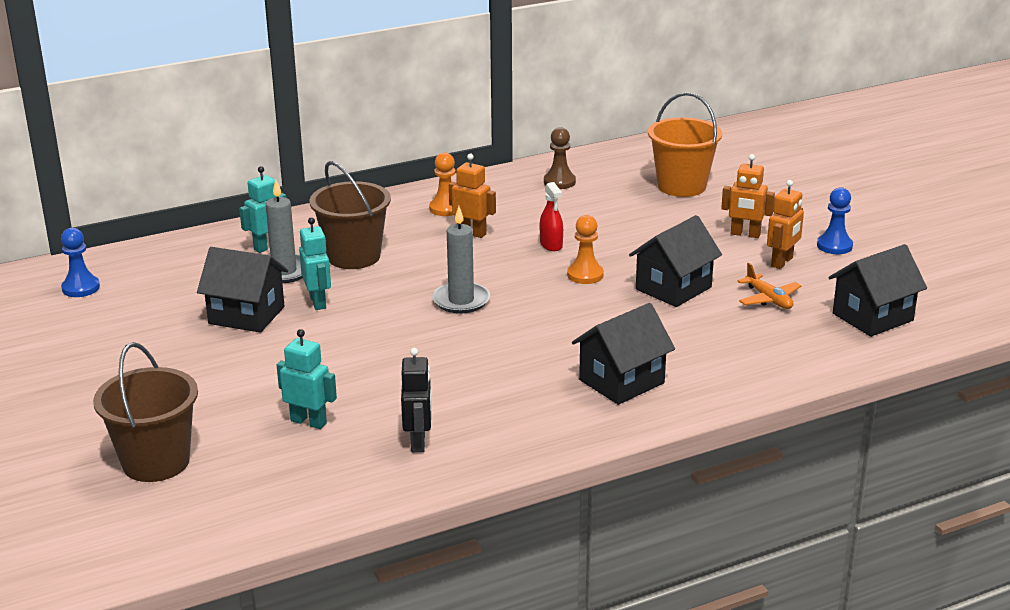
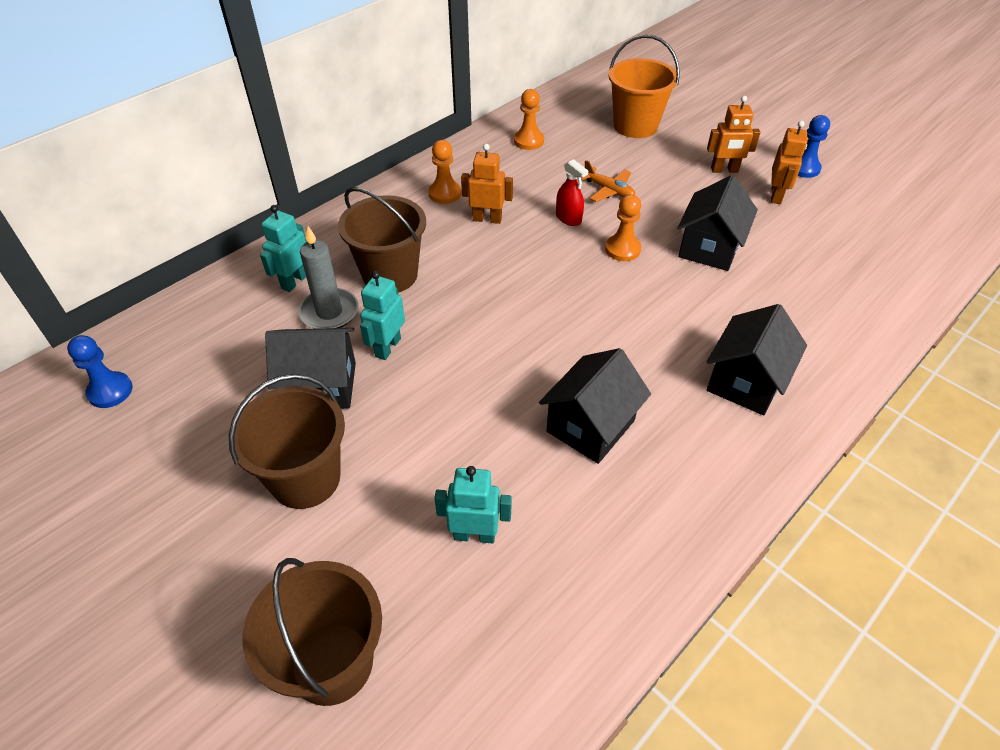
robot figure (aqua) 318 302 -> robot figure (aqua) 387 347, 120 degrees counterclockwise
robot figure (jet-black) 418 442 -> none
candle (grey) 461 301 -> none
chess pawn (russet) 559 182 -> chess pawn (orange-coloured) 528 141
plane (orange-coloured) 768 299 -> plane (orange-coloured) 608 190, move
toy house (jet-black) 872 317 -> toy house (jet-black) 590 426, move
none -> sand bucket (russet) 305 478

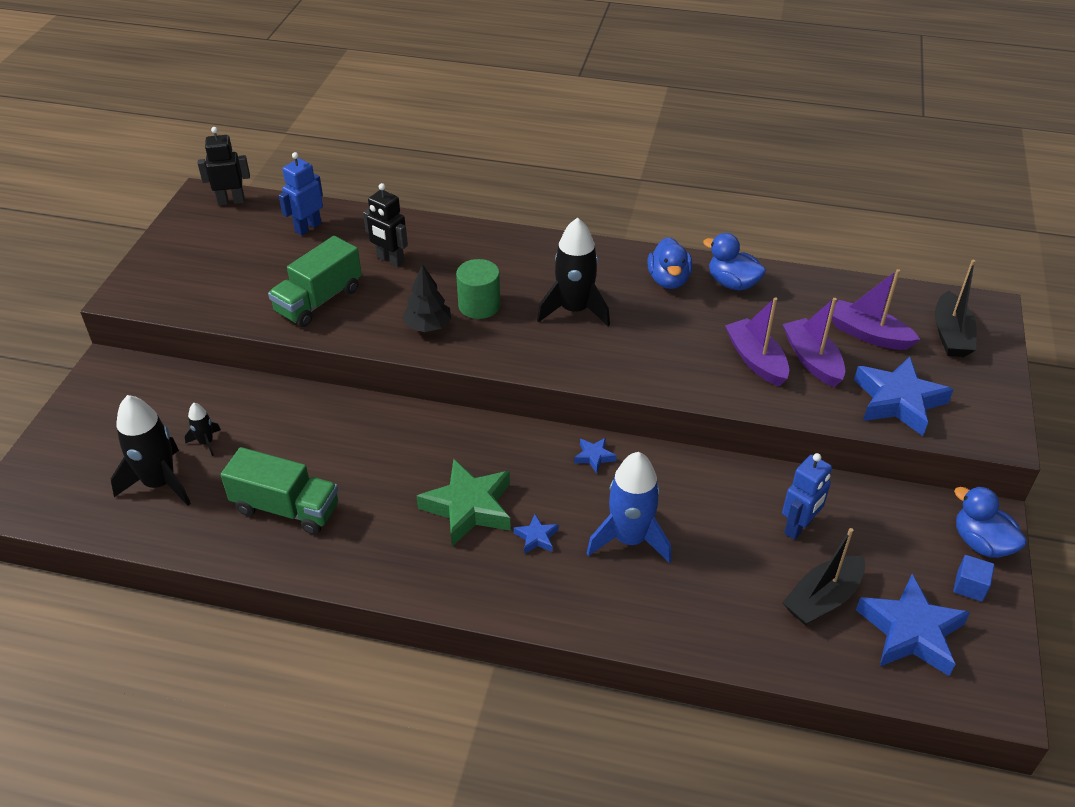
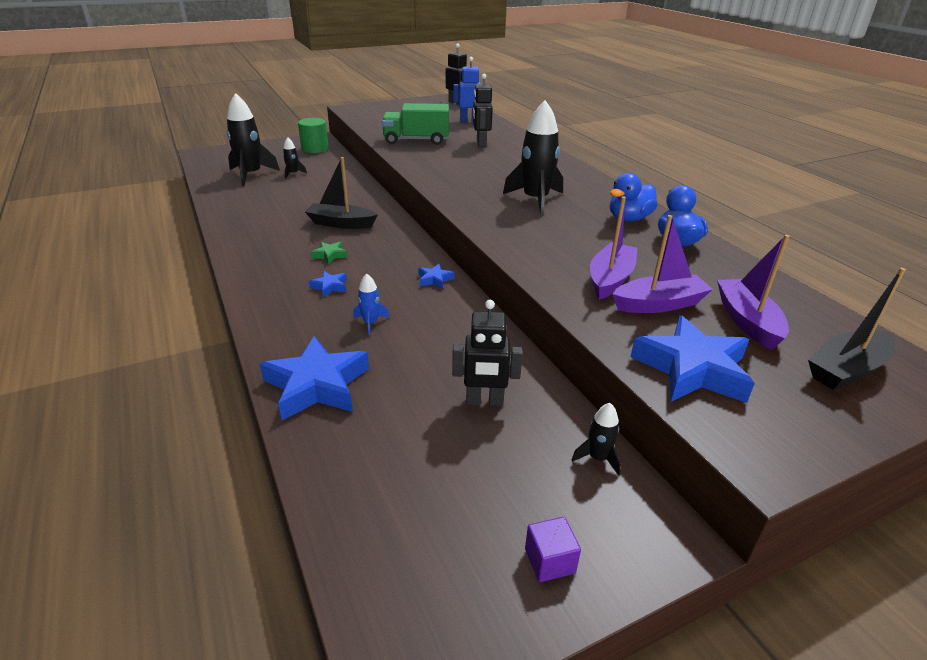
truck (green) 286 508 -> none
tree (jet-black) 428 326 -> none
star shape (green) 468 507 -> star shape (green) 330 255, x0.45
cylinder shape (green) 479 305 -> cylinder shape (green) 315 149, move
rocket (cobalt) 630 539 -> rocket (cobalt) 370 323, x0.48
robot figure (cobalt) 798 527 -> robot figure (jet-black) 484 401
toy boat (jet-black) 822 599 -> toy boat (jet-black) 341 223, move
toy boat (royal purple) 812 360 -> toy boat (royal purple) 659 304, 45 degrees clockwise
star shape (cobalt) 910 631 -> star shape (cobalt) 317 385, move
cube (cobalt) 969 586 -> cube (royal purple) 549 561
toy duck (cobalt) 981 543 -> none
none -> rocket (jet-black) 598 458

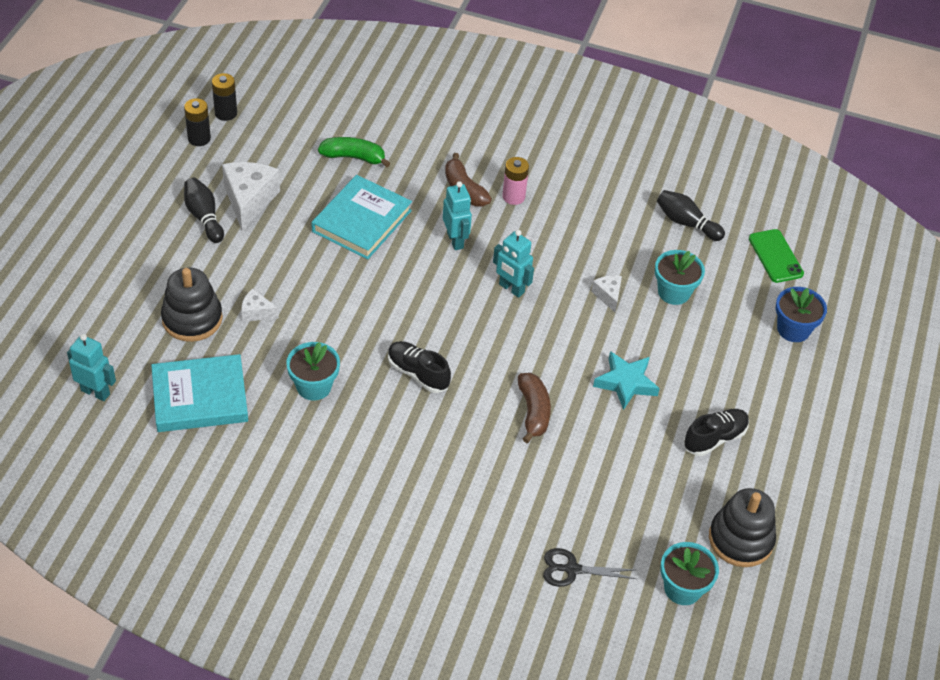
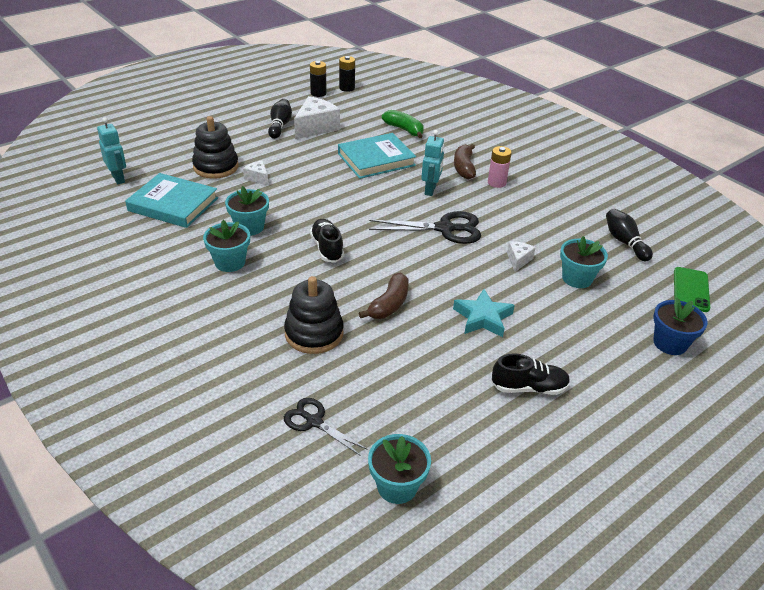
robot figure (aqua) 511 288 -> shears (jet-black) 445 229
stacking rings (jet-black) 740 539 -> stacking rings (jet-black) 314 333, move
none -> plant pot (aqua) 230 262

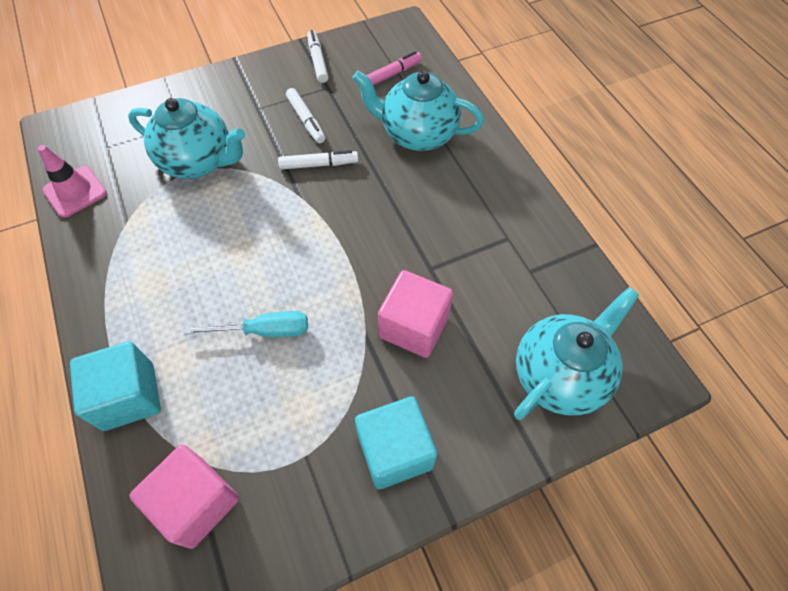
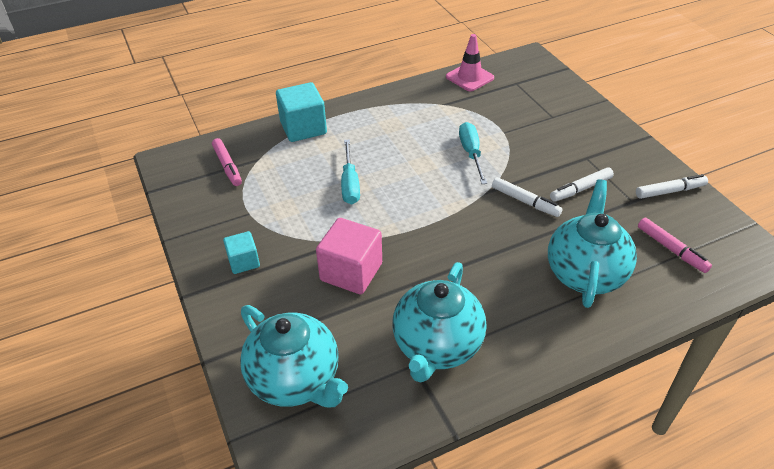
teapot (aqua) 199 162 -> teapot (aqua) 437 346, move
cube (rose-pink) 197 502 -> marker pen (rose-pink) 227 166
marker pen (white) 319 164 -> marker pen (white) 525 201, 45 degrees counterclockwise
cube (aqua) 395 451 -> cube (aqua) 244 262, x0.58
none -> screwdriver (aqua) 471 153

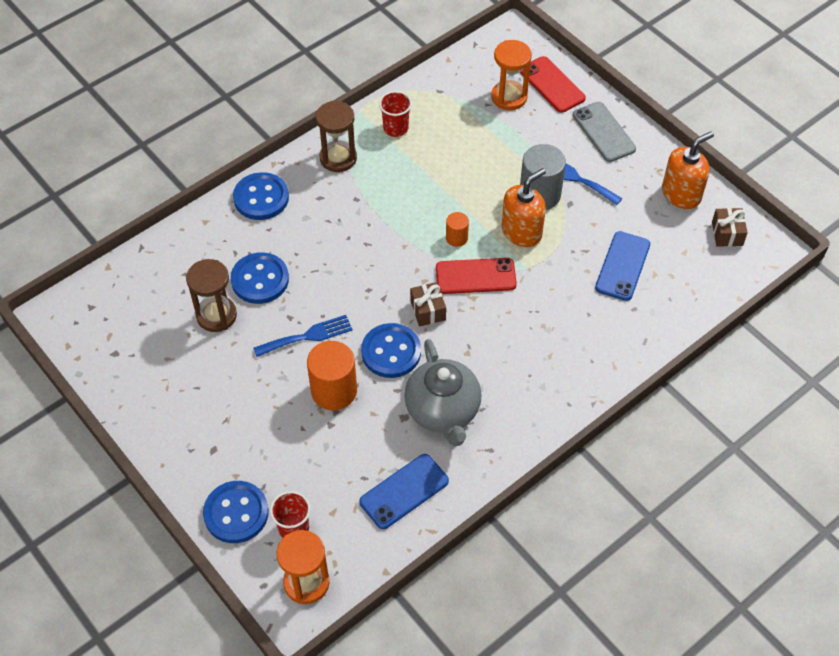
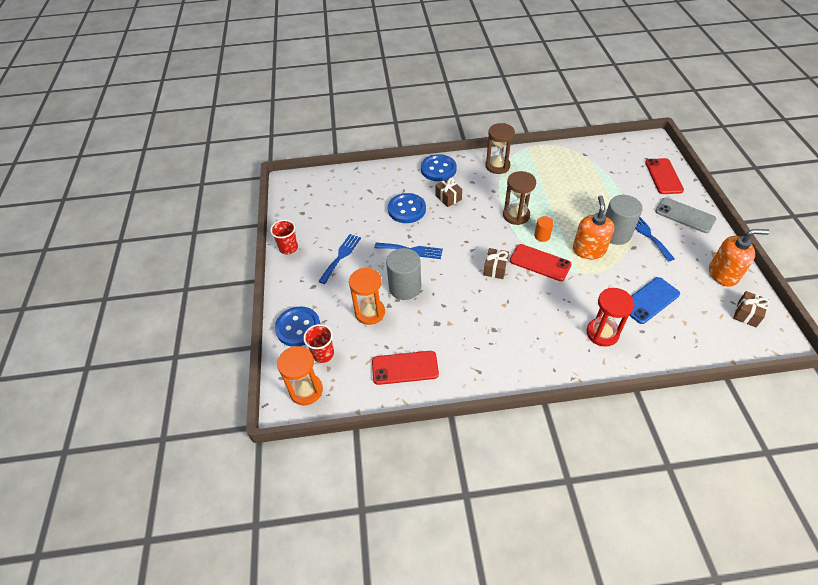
sand timer (russet) 216 315 -> sand timer (russet) 516 215, move
cylinder shape (orange-coloured) 334 391 -> cylinder shape (grey) 405 287
smartphone (cobalt) 404 491 -> smartphone (scarlet) 405 368
button (cobalt) 391 352 -> none
tumbler (scarlet) 395 128 -> tumbler (scarlet) 288 248, move
teapot (grey) 443 411 -> none
sand timer (orange-coloured) 509 97 -> sand timer (orange-coloured) 370 312, move
soap dispenser (orange-coloured) 521 232 -> soap dispenser (orange-coloured) 588 250, 75 degrees counterclockwise
smartphone (grey) 604 132 -> smartphone (grey) 685 215, 60 degrees counterclockwise
none -> dinner fork (cobalt) 341 256
none -> wrapped gift (russet) 448 197
none -> sand timer (scarlet) 602 333

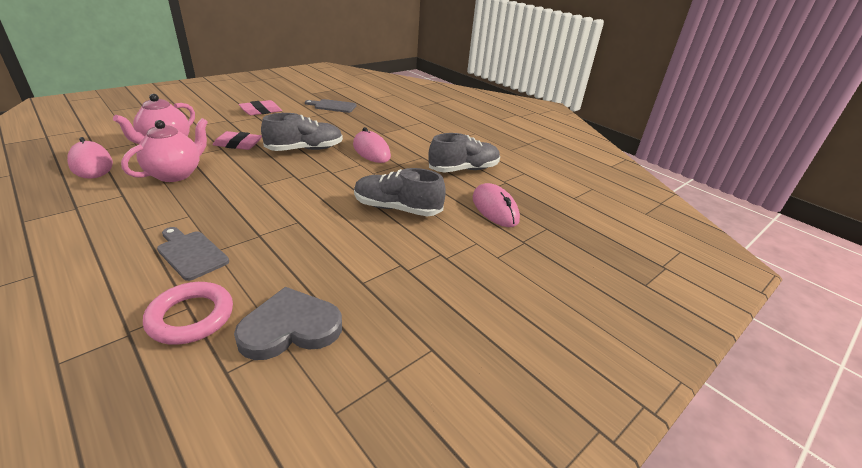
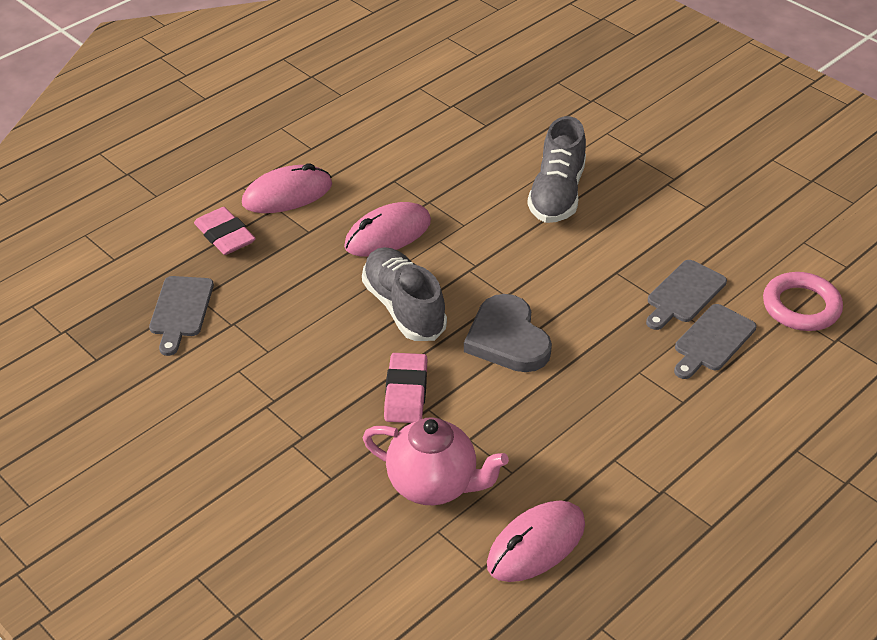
teapot (rose-pink) 176 174 -> none
heart shape (grey) 290 328 -> heart shape (grey) 507 339, move
eraser (rose-pink) 261 111 -> eraser (rose-pink) 225 235, move
sneaker (grey) 464 169 -> none
computer mouse (rose-pink) 494 208 -> computer mouse (rose-pink) 287 194, move
none -> cutting board (grey) 684 294

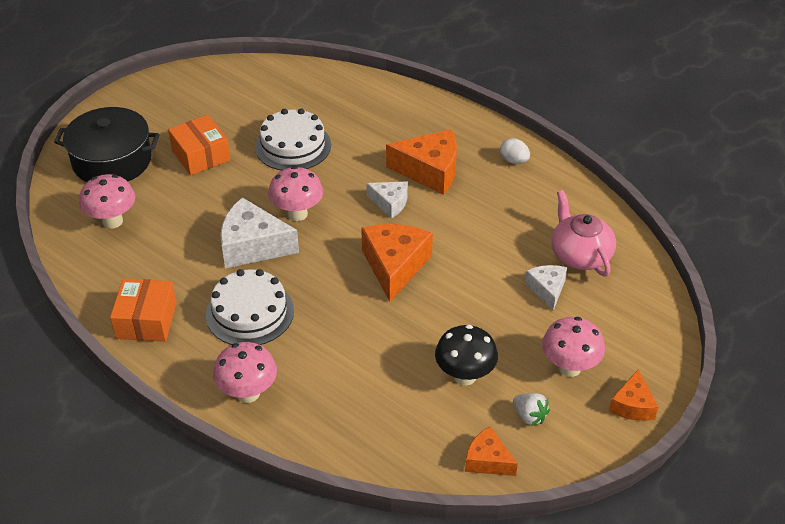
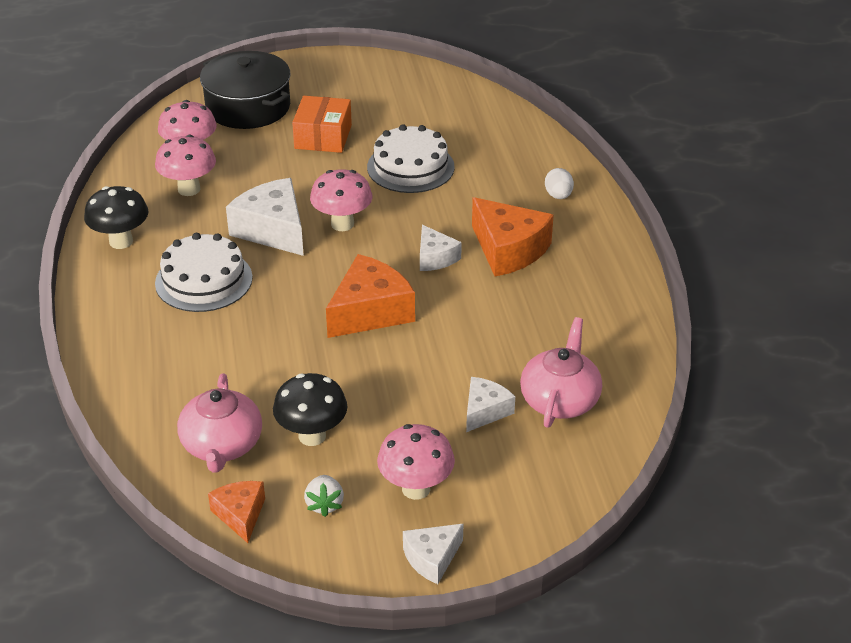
package (orange-coloured) 146 320 -> fungus (jet-black) 121 241
fungus (rose-pink) 248 393 -> fungus (rose-pink) 189 189, move
toy egg (white) 514 161 -> toy egg (white) 558 196, move
cheese wedge (orange-coloured) 632 405 -> cheese wedge (white) 432 558
none -> teapot (rose-pink) 222 445

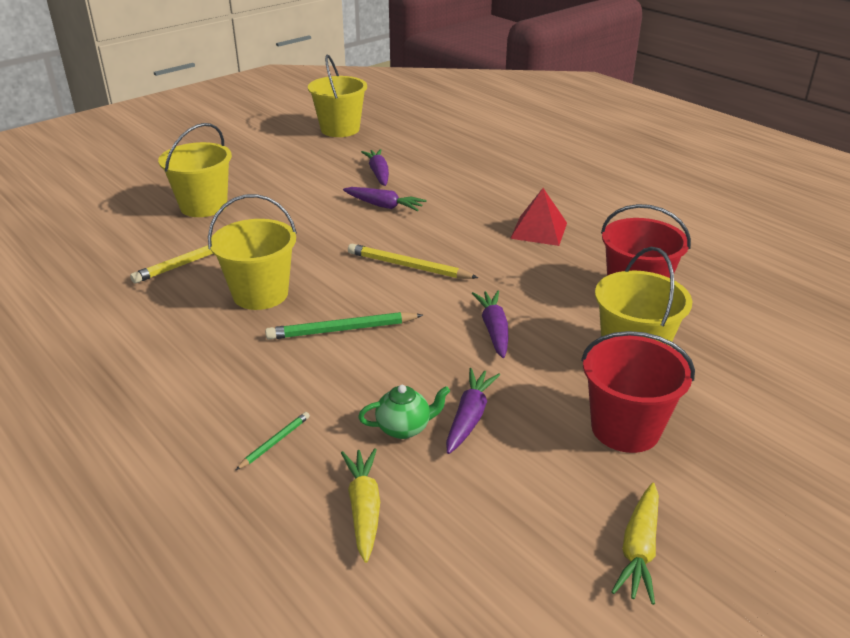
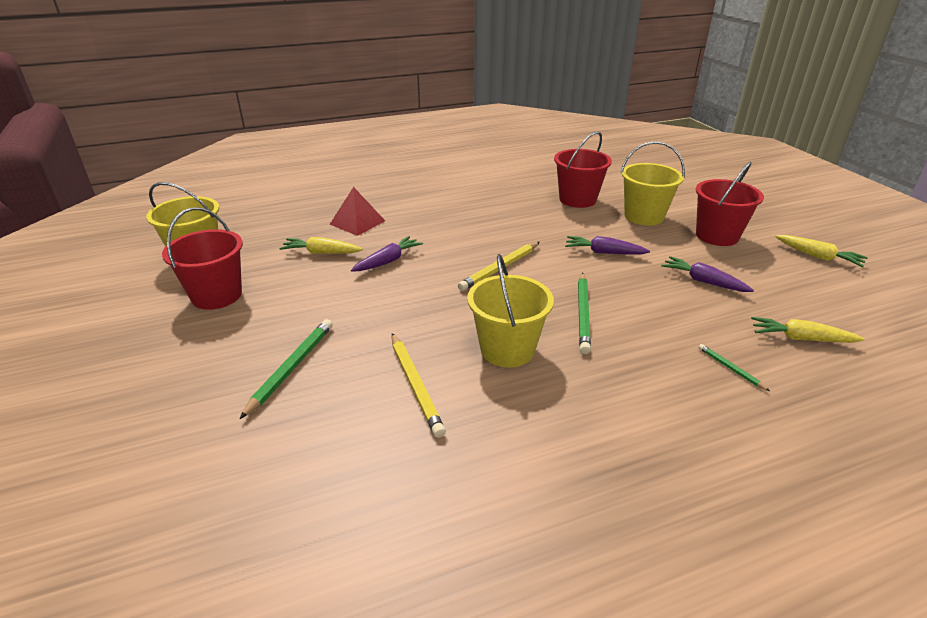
sand bucket (bright yellow) 203 206 -> pencil (green) 291 367
teapot (green) 404 428 -> none
root vegetable (royal purple) 378 173 -> root vegetable (bright yellow) 321 253
solid pyramid (scarlet) 539 230 -> solid pyramid (scarlet) 357 222, move
none -> sand bucket (scarlet) 217 295

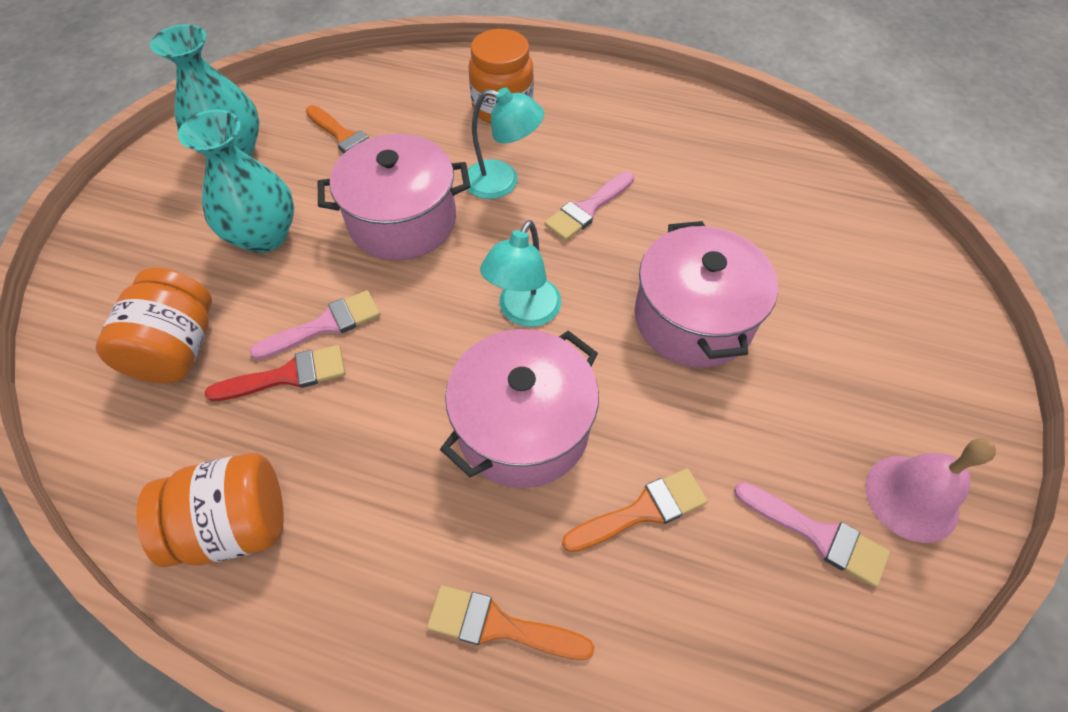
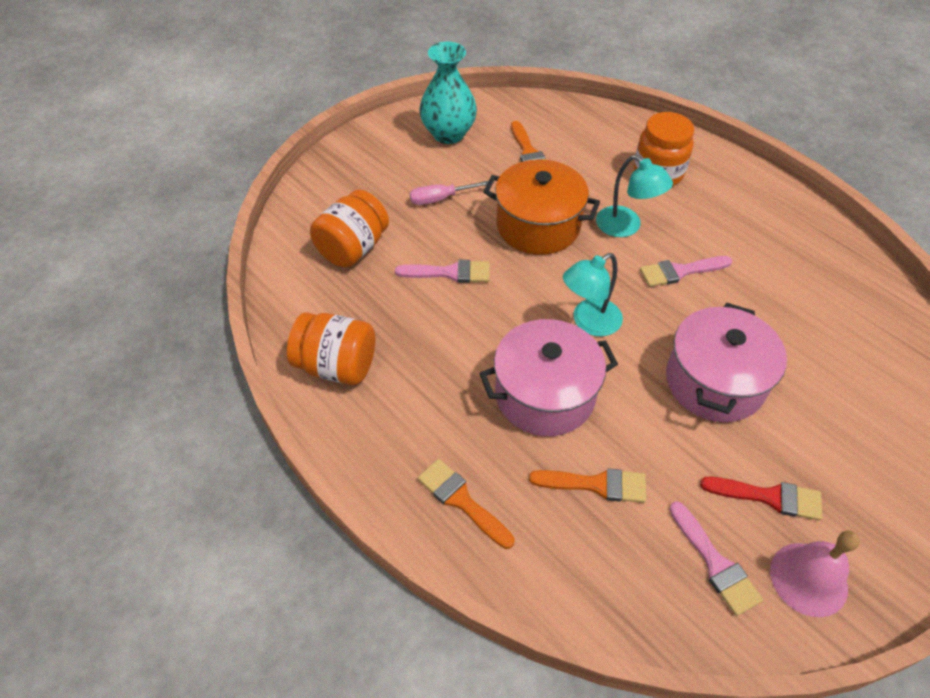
vase (aqua) 264 235 -> screwdriver (rose-pink) 440 199
paintbrush (scarlet) 288 375 -> paintbrush (scarlet) 769 497, move
cooking pot (rose-pink) 402 221 -> cooking pot (orange-coloured) 538 226

